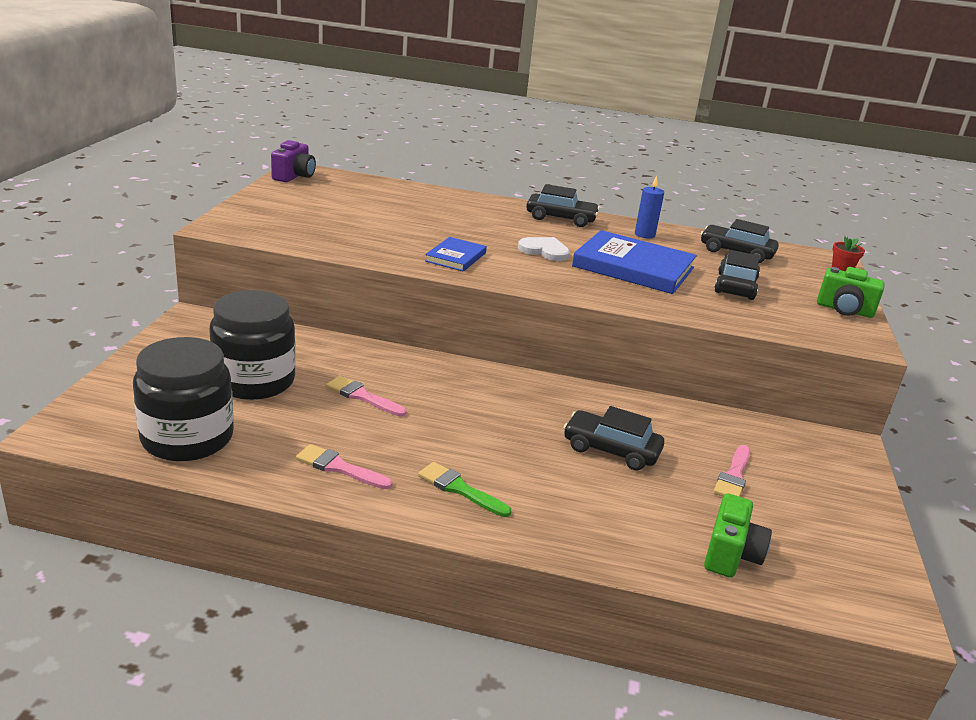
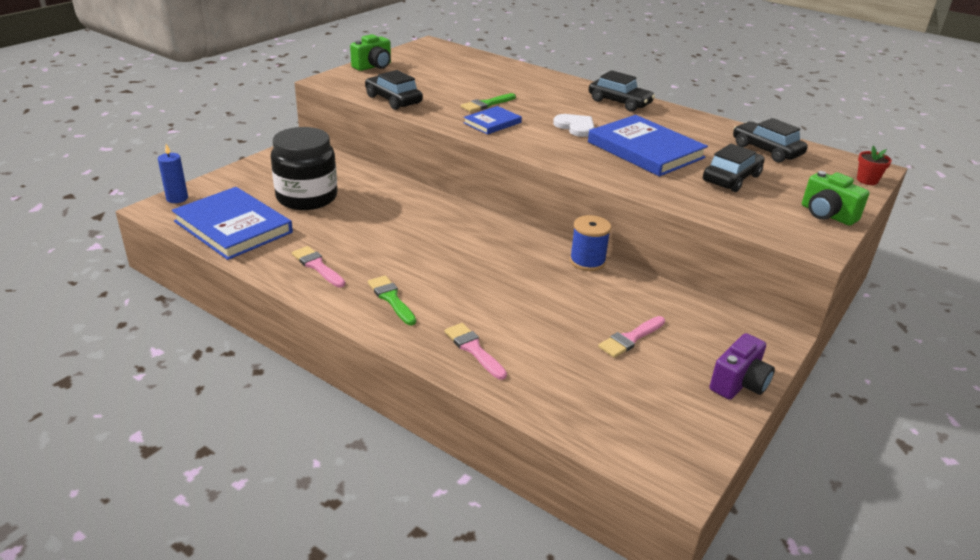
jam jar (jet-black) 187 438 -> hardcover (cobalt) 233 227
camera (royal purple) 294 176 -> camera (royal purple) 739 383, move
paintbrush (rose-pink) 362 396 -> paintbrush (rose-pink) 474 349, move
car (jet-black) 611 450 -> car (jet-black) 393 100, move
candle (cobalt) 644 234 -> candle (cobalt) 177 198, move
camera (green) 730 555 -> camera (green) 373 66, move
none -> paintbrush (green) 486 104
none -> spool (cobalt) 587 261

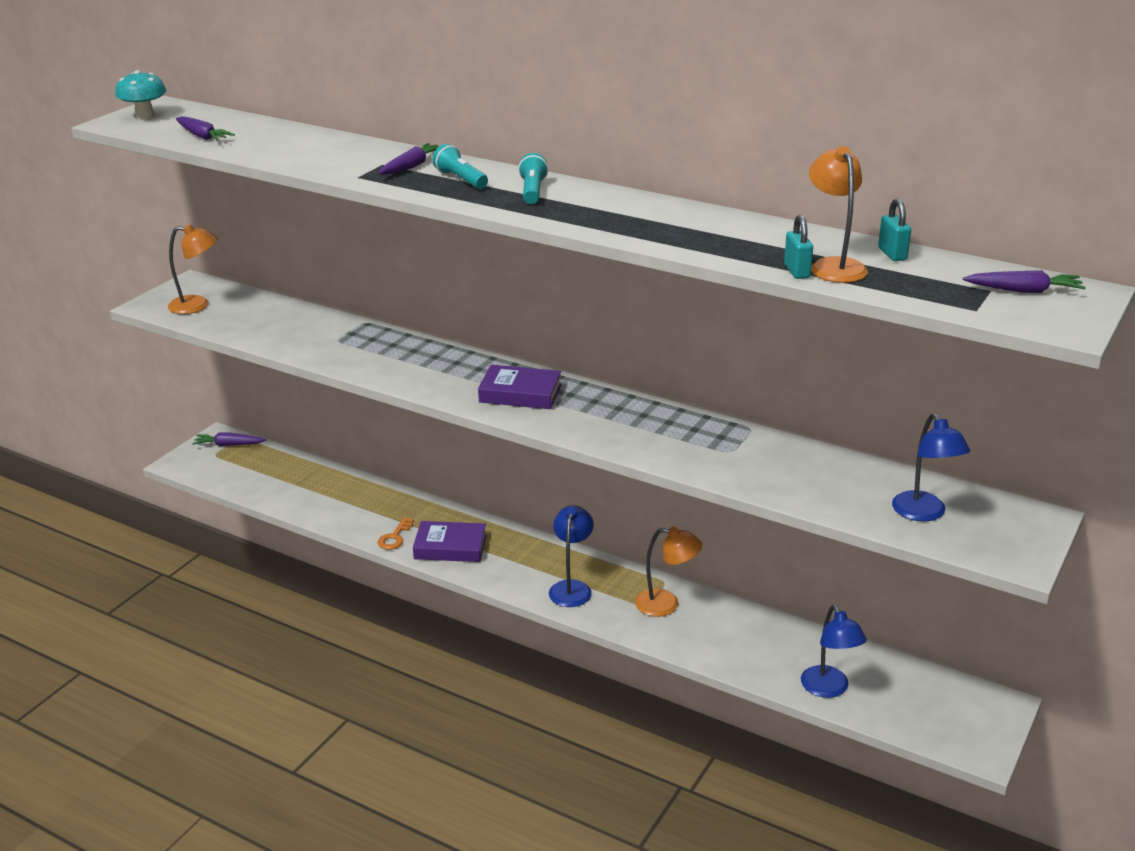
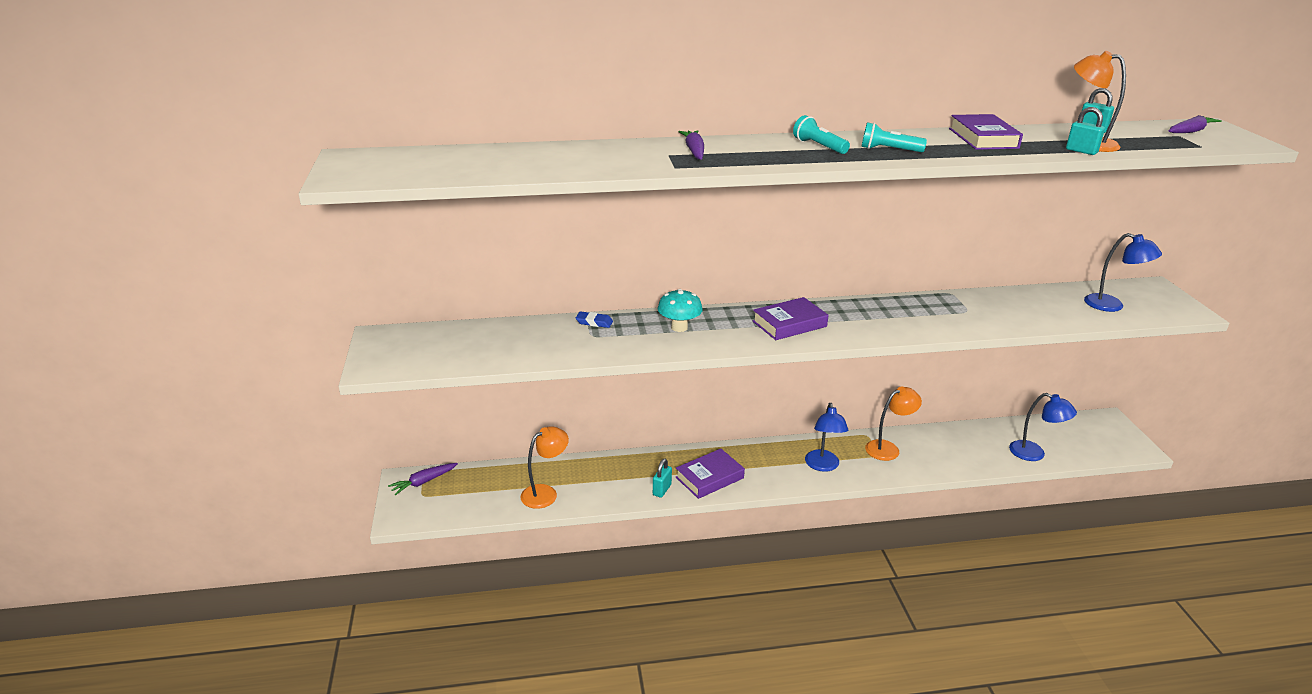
fungus (aqua) 145 116 -> fungus (aqua) 679 327, move
desk lamp (orange-coloured) 197 305 -> desk lamp (orange-coloured) 545 493, move
root vegetable (royal purple) 202 136 -> none
door key (orange-coloured) 395 537 -> padlock (aqua) 662 490
flashlight (aqua) 460 179 -> flashlight (aqua) 889 150, move
desk lamp (cobalt) 571 588 -> desk lamp (cobalt) 823 466, 150 degrees counterclockwise
none -> eraser (cobalt) 594 322
none -> hardcover (royal purple) 983 138

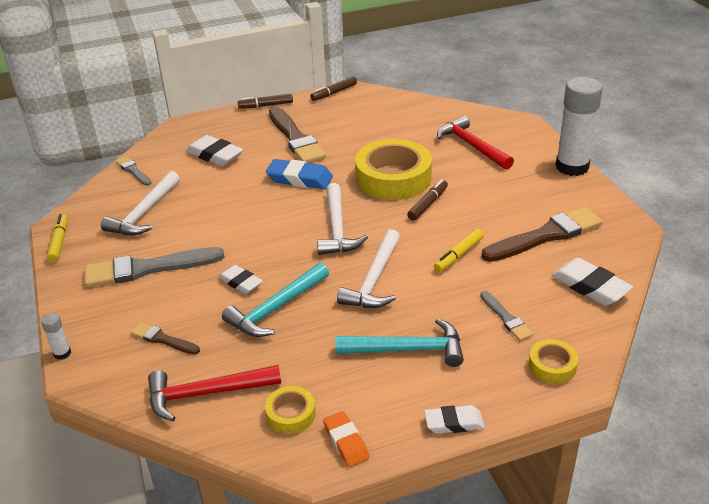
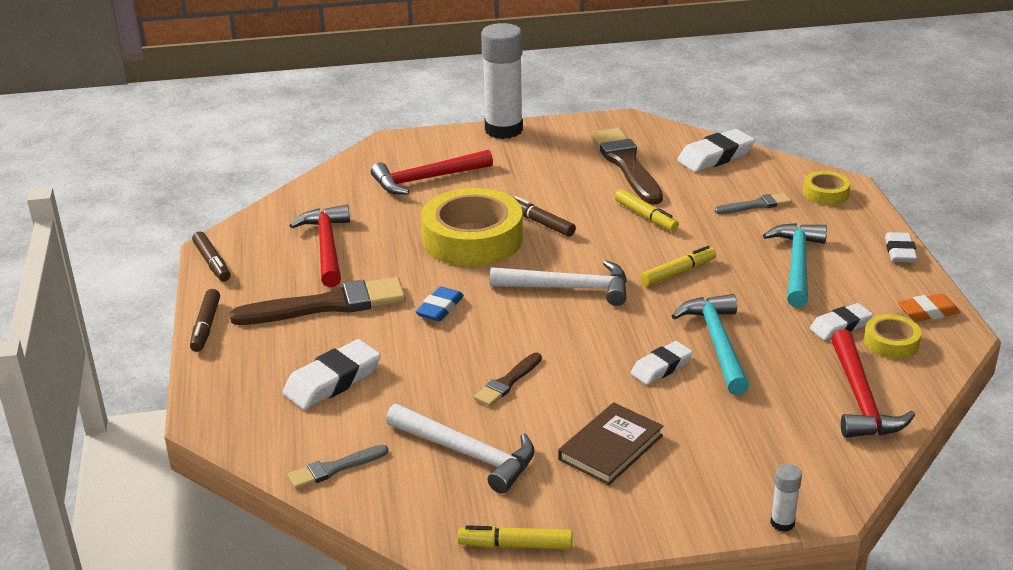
paintbrush (grey) 148 268 -> hardcover (russet) 611 447
paintbrush (russet) 163 339 -> paintbrush (russet) 507 382, move
claw hammer (aqua) 275 308 -> claw hammer (aqua) 717 343, 150 degrees counterclockwise
eraser (cobalt) 300 179 -> eraser (cobalt) 440 308, x0.65
claw hammer (white) 374 280 -> marker pen (bright yellow) 678 272
none -> claw hammer (scarlet) 327 246
none -> eraser (white) 840 326

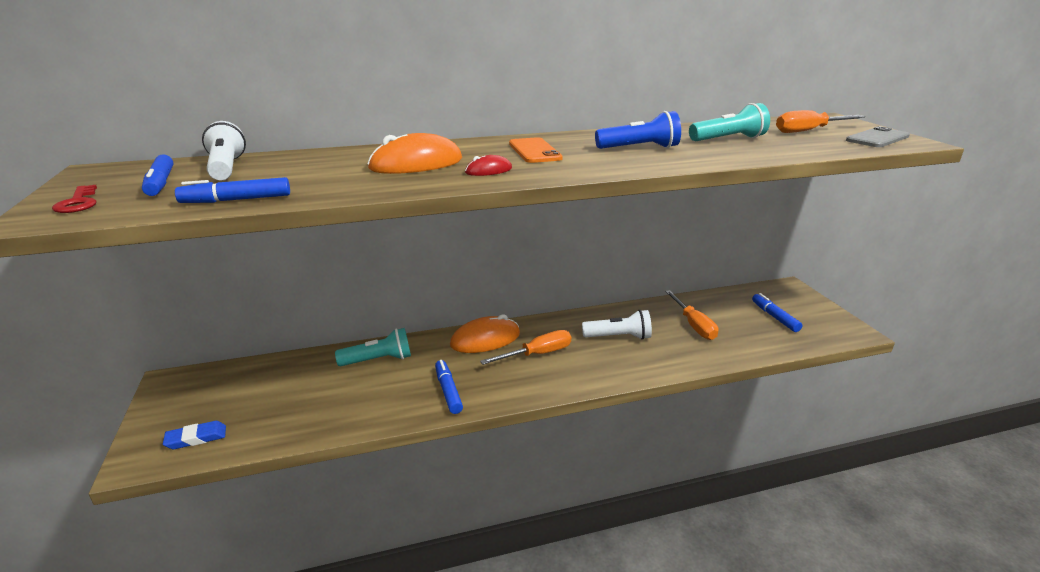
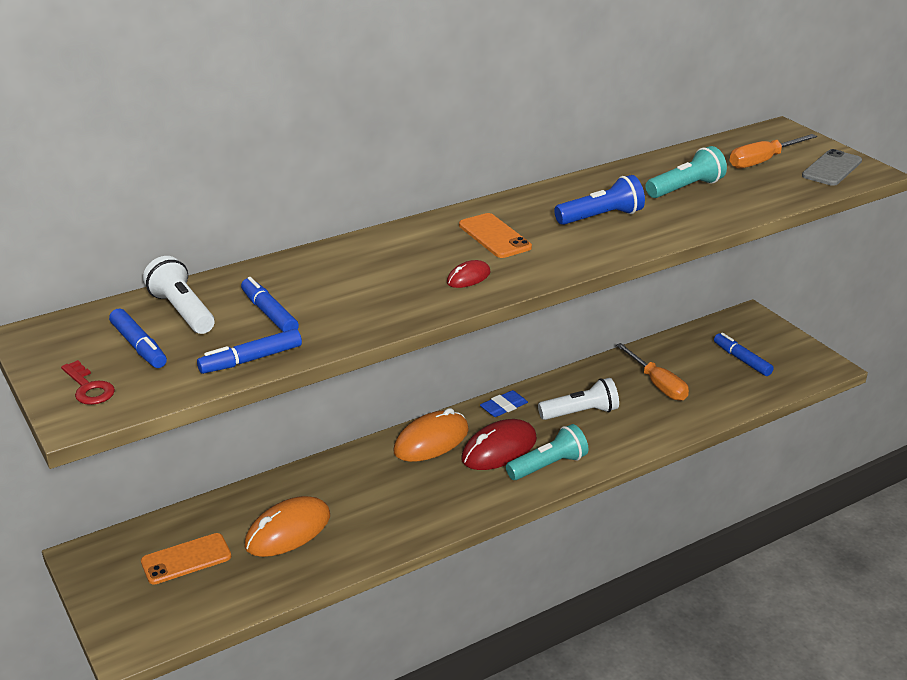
eraser (cobalt) 196 438 -> eraser (cobalt) 504 407, move
flashlight (aqua) 378 360 -> flashlight (aqua) 548 465, move
computer mouse (orange-coloured) 416 164 -> computer mouse (orange-coloured) 288 531, move
marker pen (cobalt) 448 391 -> marker pen (cobalt) 269 313, move
screwdriver (orange-coloured) 537 354 -> computer mouse (scarlet) 499 449
none -> smartphone (orange-coloured) 186 559

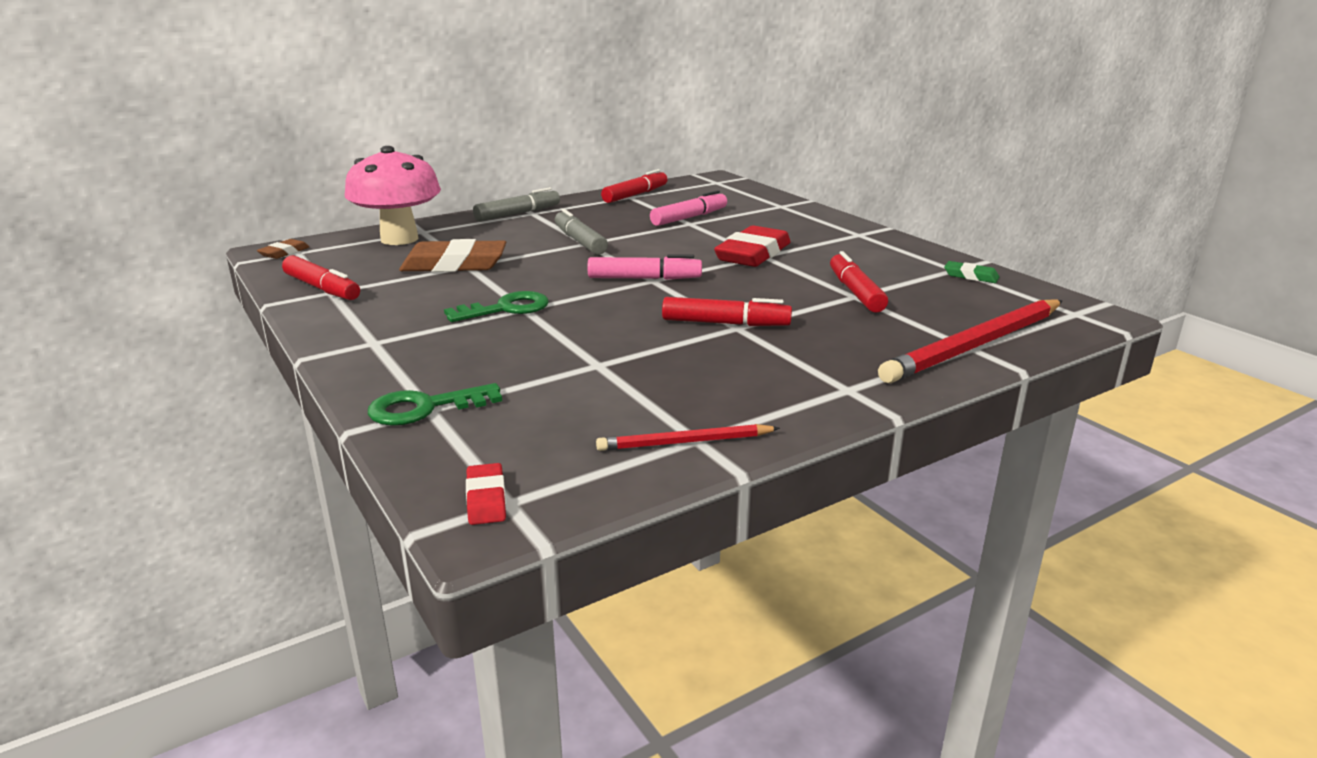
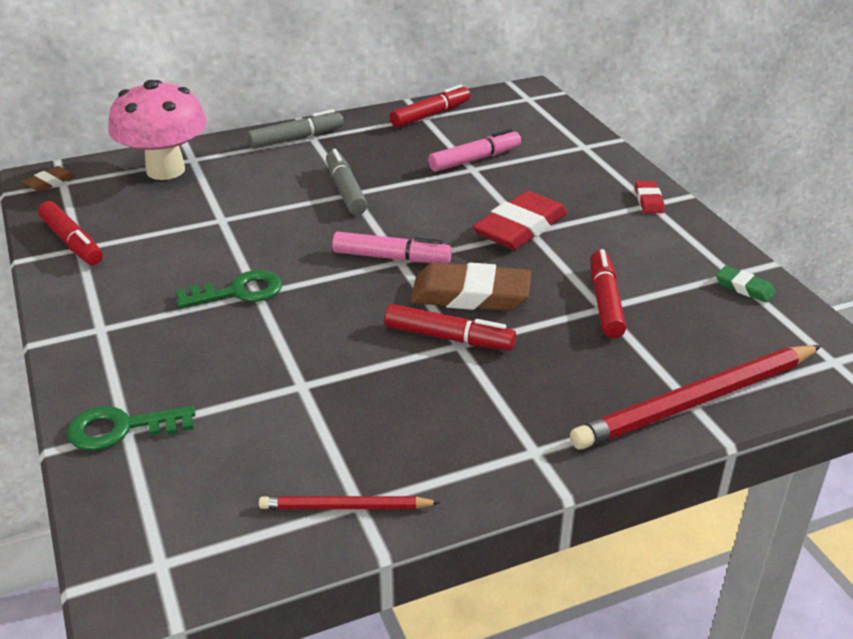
eraser (russet) 454 264 -> eraser (russet) 470 294, move
eraser (scarlet) 486 499 -> eraser (scarlet) 648 200, move

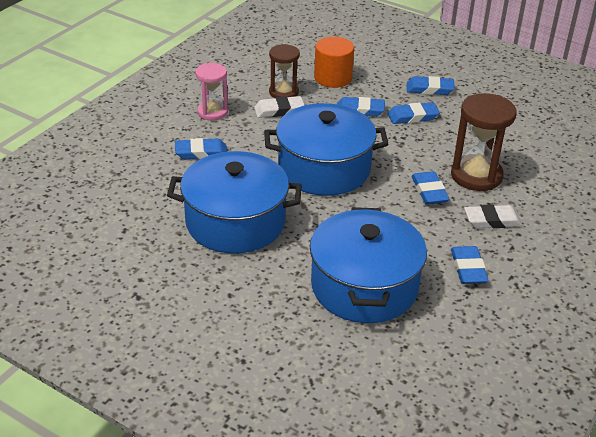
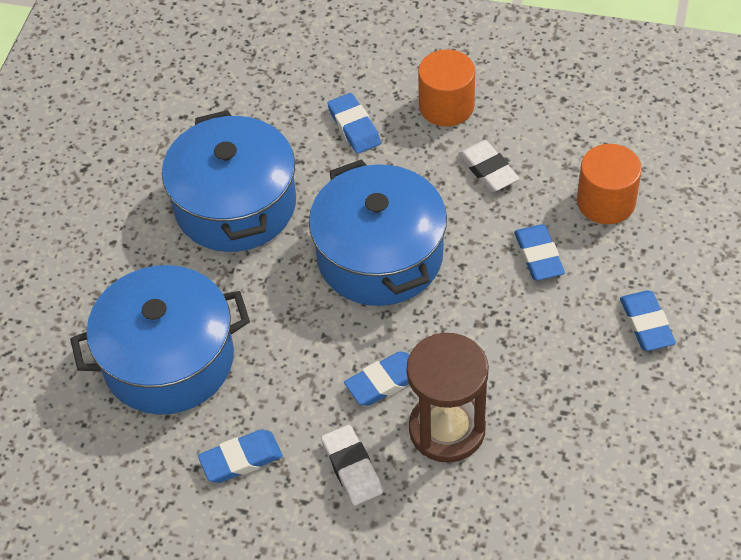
sand timer (rose-pink) 212 112 -> cylinder shape (orange-coloured) 446 106
sand timer (russet) 283 92 -> none
eraser (cobalt) 413 116 -> none

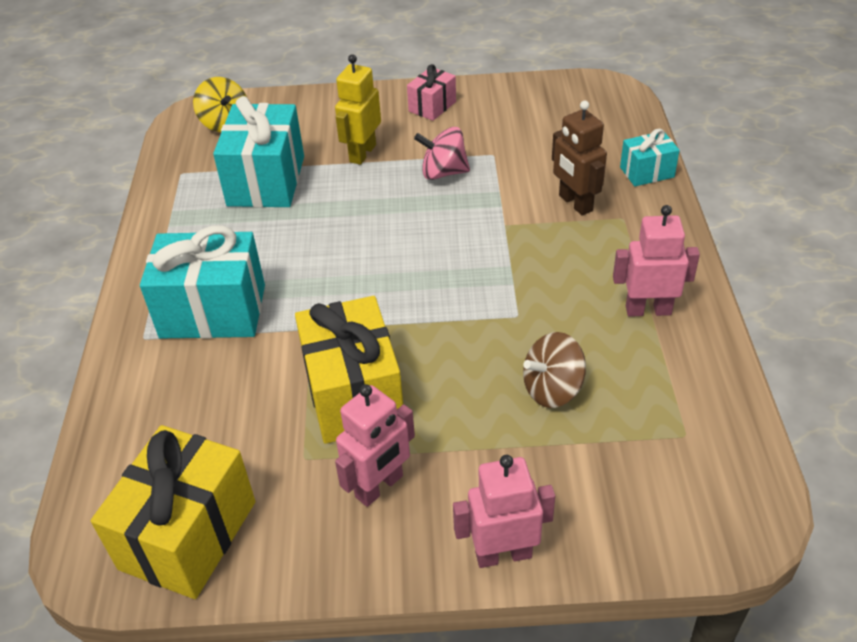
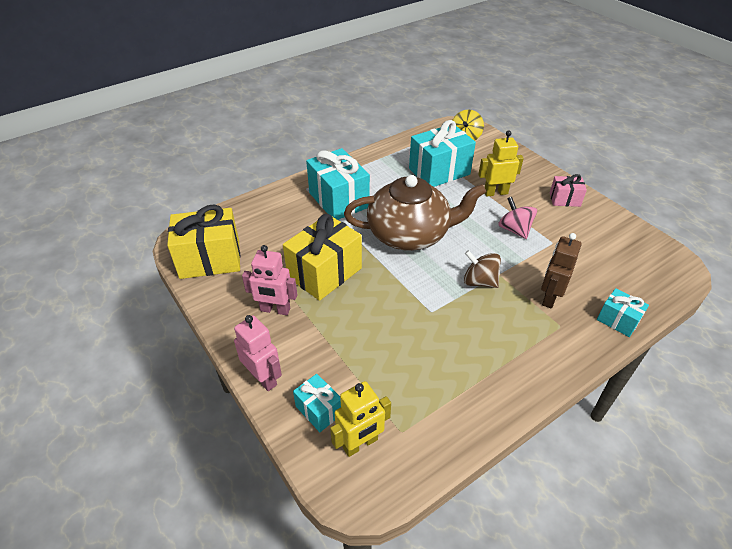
toy top (russet) 552 389 -> toy top (russet) 479 281, move
robot figure (rose-pink) 648 310 -> none
none -> wrapped gift (aqua) 319 410
none -> robot figure (bright yellow) 360 444
none -> teapot (russet) 409 234

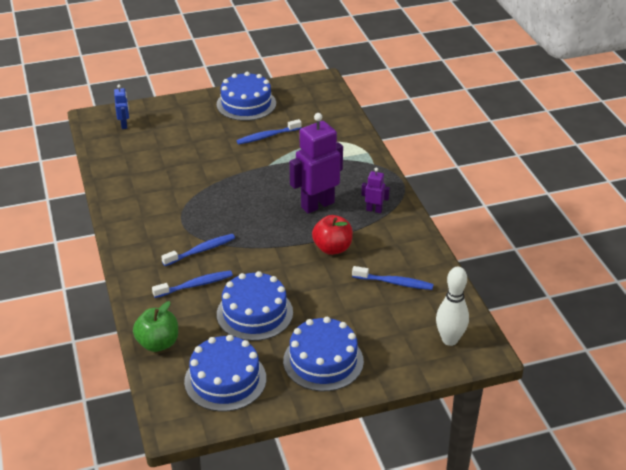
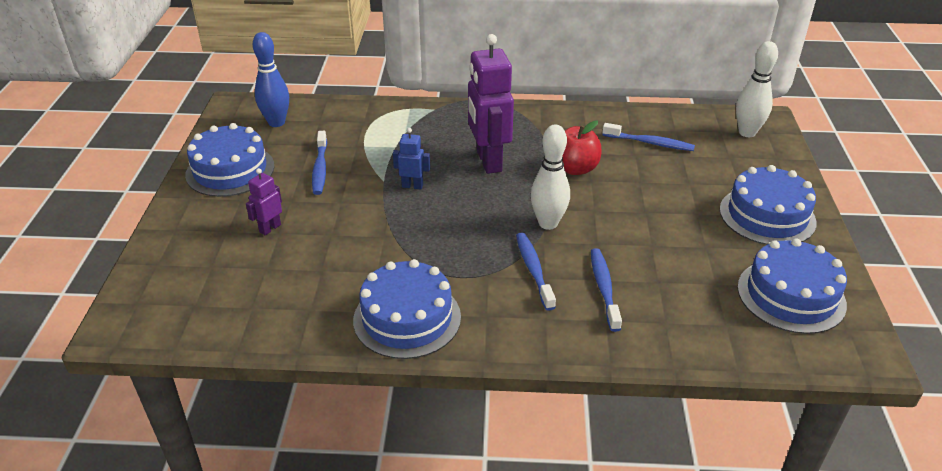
robot figure (cobalt) 124 125 -> robot figure (cobalt) 412 186, move
toy apple (green) 158 343 -> none
gateau (cobalt) 254 313 -> gateau (cobalt) 407 318, move
tooth brush (cobalt) 394 283 -> tooth brush (cobalt) 650 143, 75 degrees clockwise
robot figure (royal purple) 374 210 -> robot figure (royal purple) 270 228, move
none -> bowling pin (cobalt) 276 122
none -> bowling pin (white) 548 223

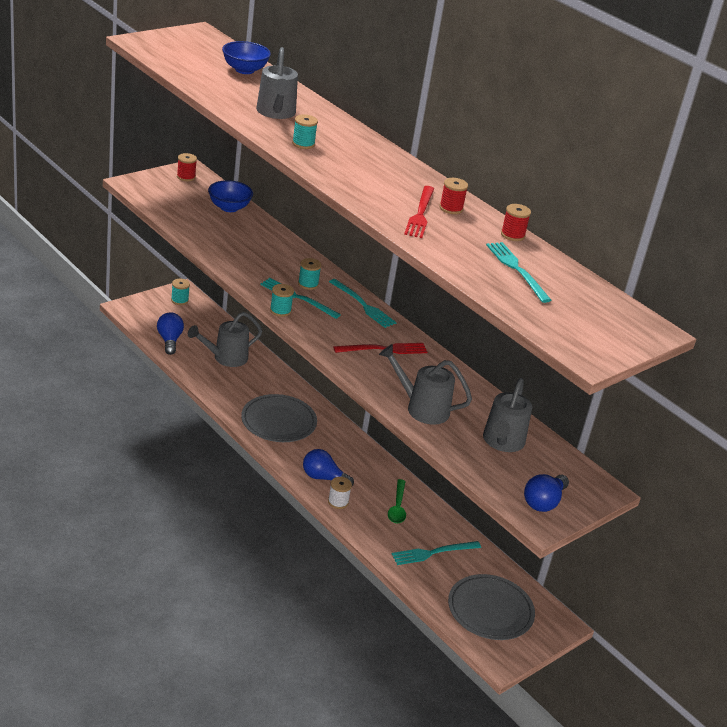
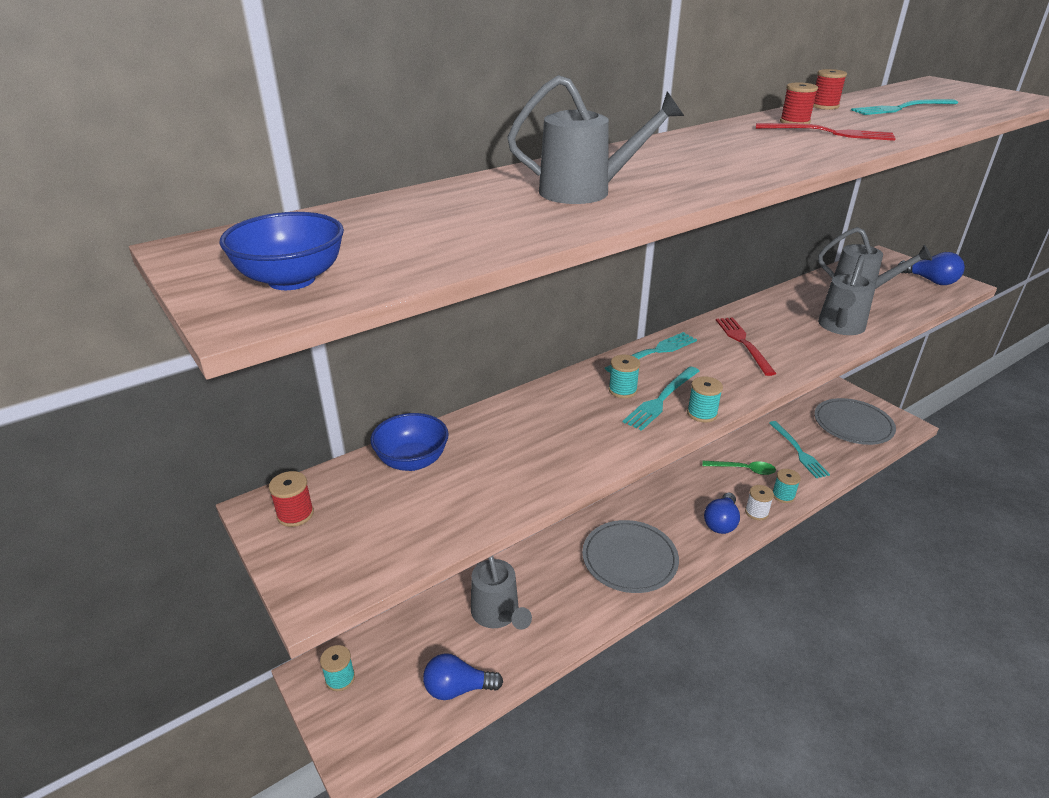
deep dish (cobalt) 244 70 -> deep dish (cobalt) 292 280, move
spool (aqua) 303 144 -> spool (aqua) 783 495, move

